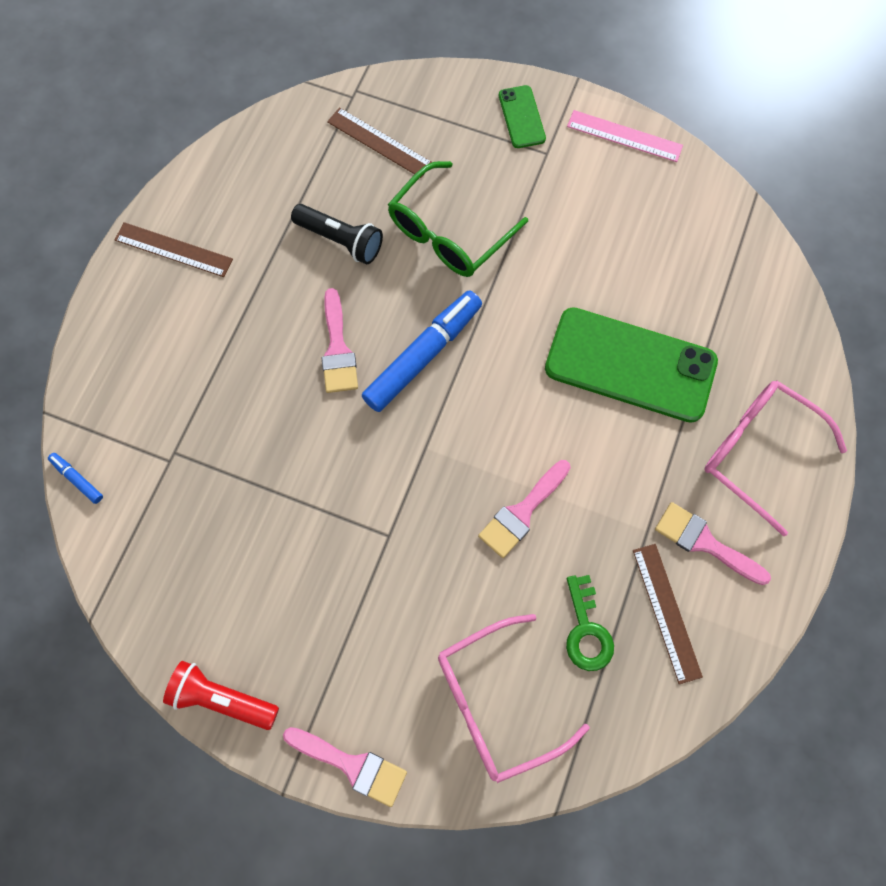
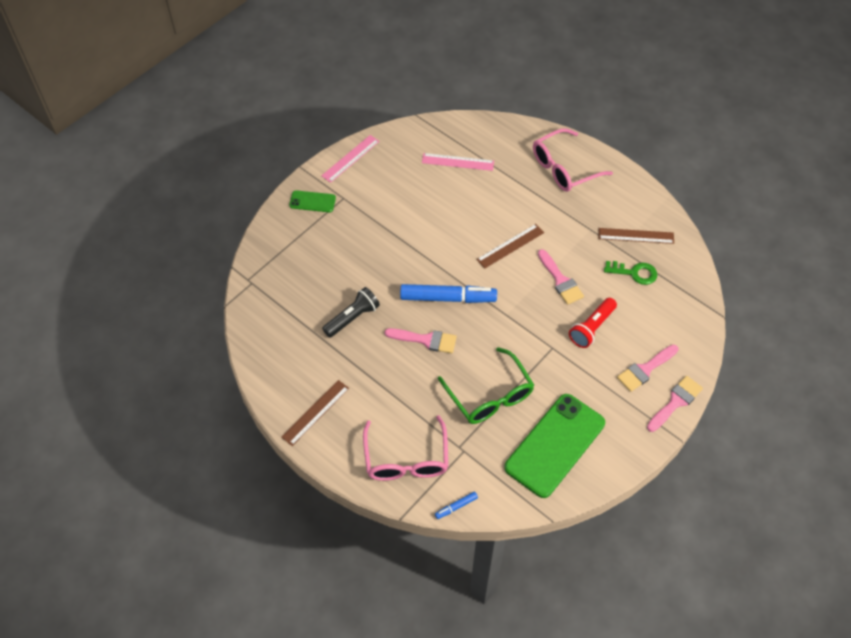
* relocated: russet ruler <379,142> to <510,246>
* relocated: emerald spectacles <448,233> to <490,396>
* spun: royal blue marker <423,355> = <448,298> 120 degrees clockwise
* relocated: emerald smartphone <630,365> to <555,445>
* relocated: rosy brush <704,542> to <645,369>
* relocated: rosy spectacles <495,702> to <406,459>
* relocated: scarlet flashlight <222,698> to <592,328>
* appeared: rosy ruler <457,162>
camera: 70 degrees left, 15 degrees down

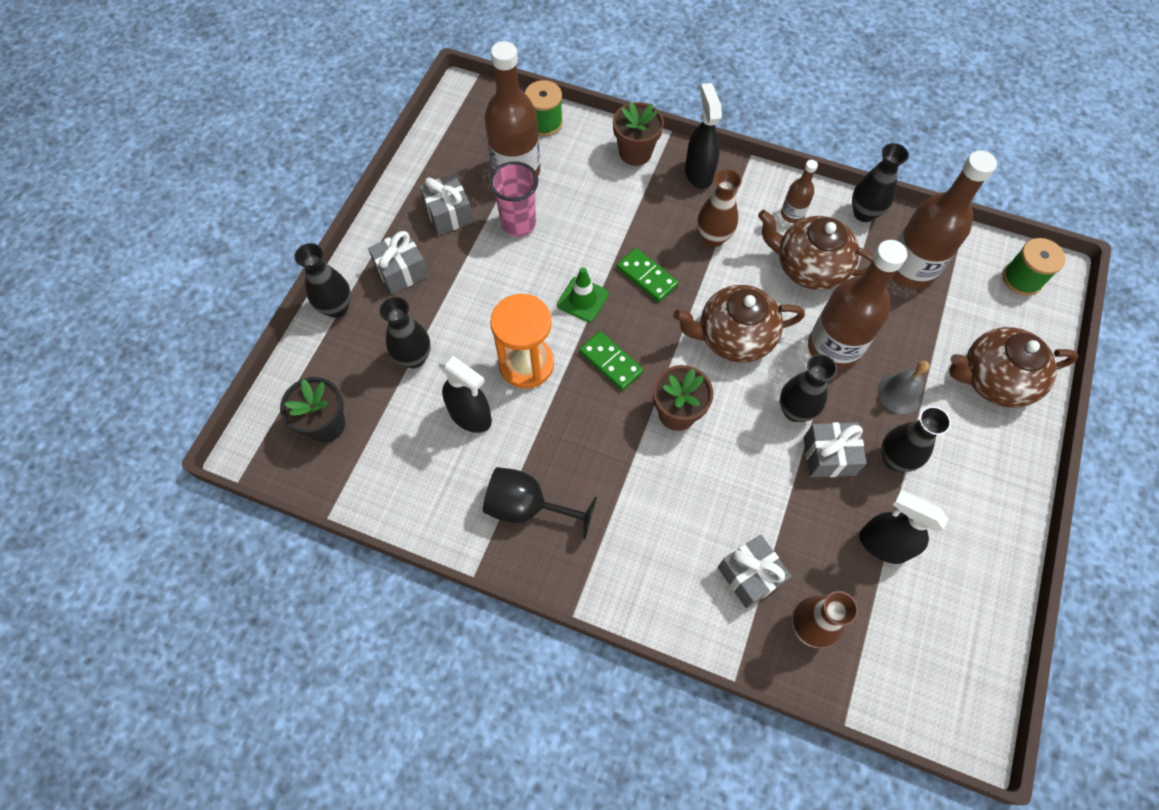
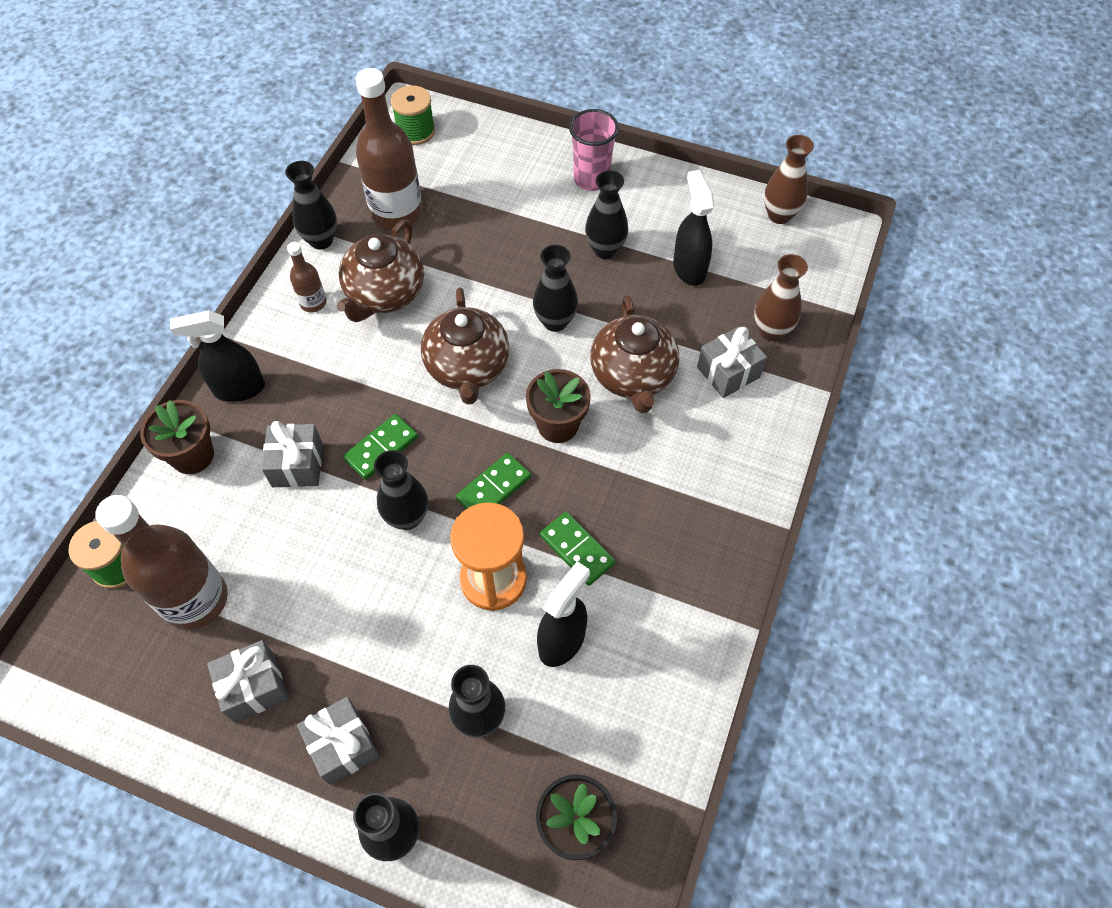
* relocated: rosy beaker <518,224> to <591,179>
* relocated: russet flower vase <713,238> to <779,215>
* missing: russet bottle <833,348>
* exchanged: emerald road cone <582,299> to ebony flower vase <407,517>
* relocated: russet china teapot <993,380> to <633,376>
* missing: ash-grey bell <899,393>
* relocated: ash-grey gift <828,456> to <297,465>
* missing: ebony wine glass <527,507>
* spun: ebony spray cleaner <882,544> = <689,268> 135 degrees clockwise
* appeared: emerald domino <577,550>
camera: 90 degrees left, 5 degrees down

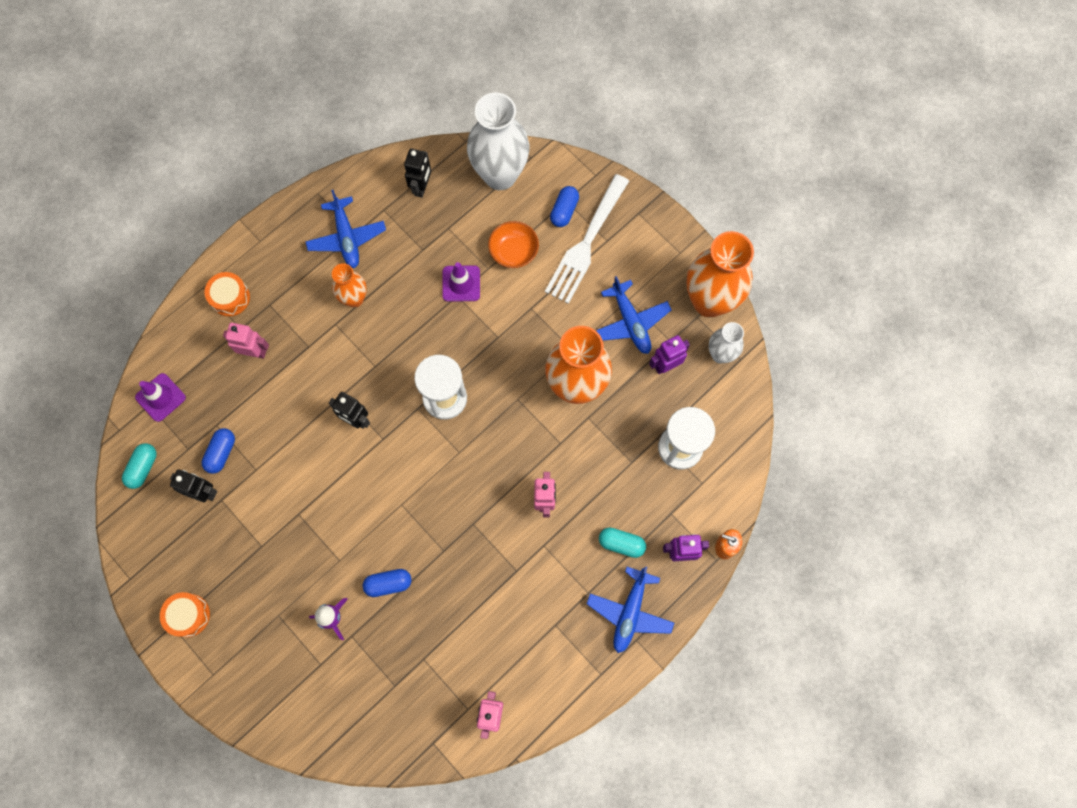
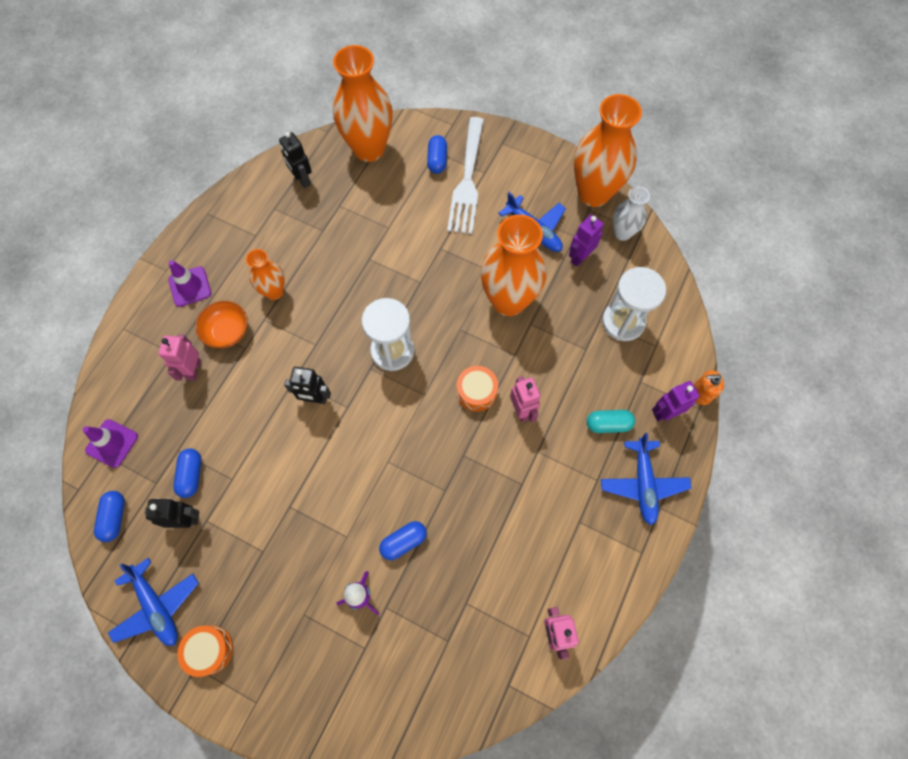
* colour: pure white flower vase <500,175> to orange-coloured flower vase <369,149>
* spun: ebony robot figure <422,187> = <302,179> 150 degrees clockwise
* relocated: royal blue plane <347,238> to <157,606>
* relocated: orange-coloured bowl <514,251> to <227,331>
* relocated: royal purple road cone <461,283> to <190,286>
* relocated: orange-coloured toy drum <230,297> to <476,392>
* spun: rosy robot figure <254,352> = <193,370> 75 degrees counterclockwise
* colour: aqua capsule <143,468> to royal blue capsule <115,517>
camera: 20 degrees left, 5 degrees down

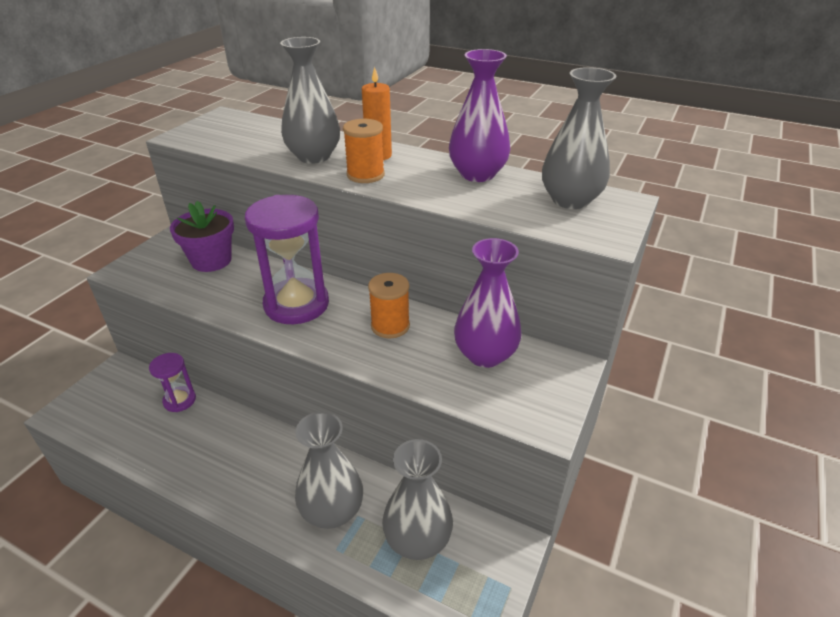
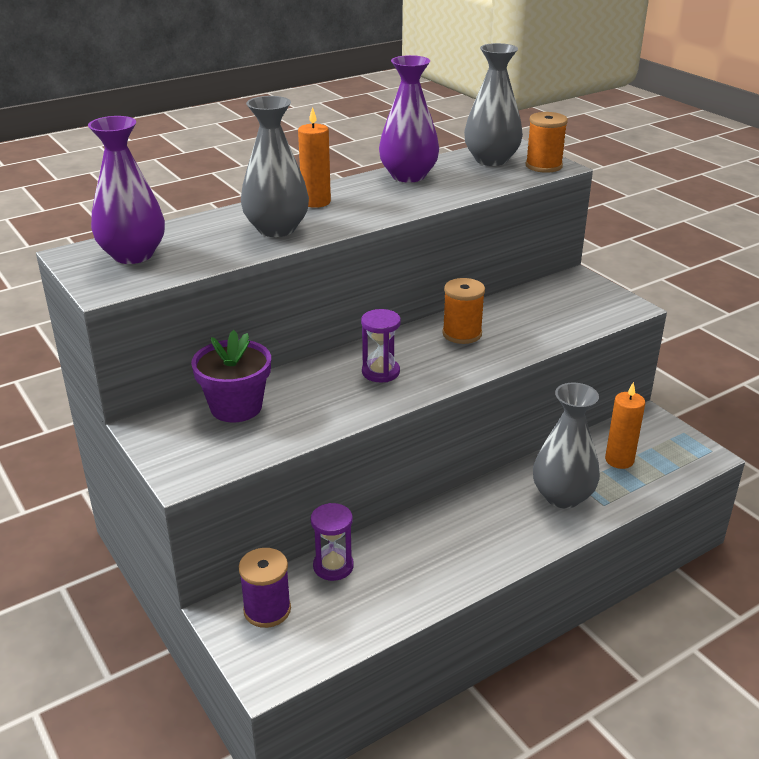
* relocated: orange-coloured bobbin <365,175> to <543,166>
* size: royal purple hourglass <296,304> = <380,372> x0.52
* relocated: royal purple flower vase <485,355> to <133,255>
* exchanged: ash-grey flower vase <417,540> to orange-coloured wax candle <619,460>
* appeared: royal purple bobbin <267,610>
camera: 60 degrees left, 5 degrees down

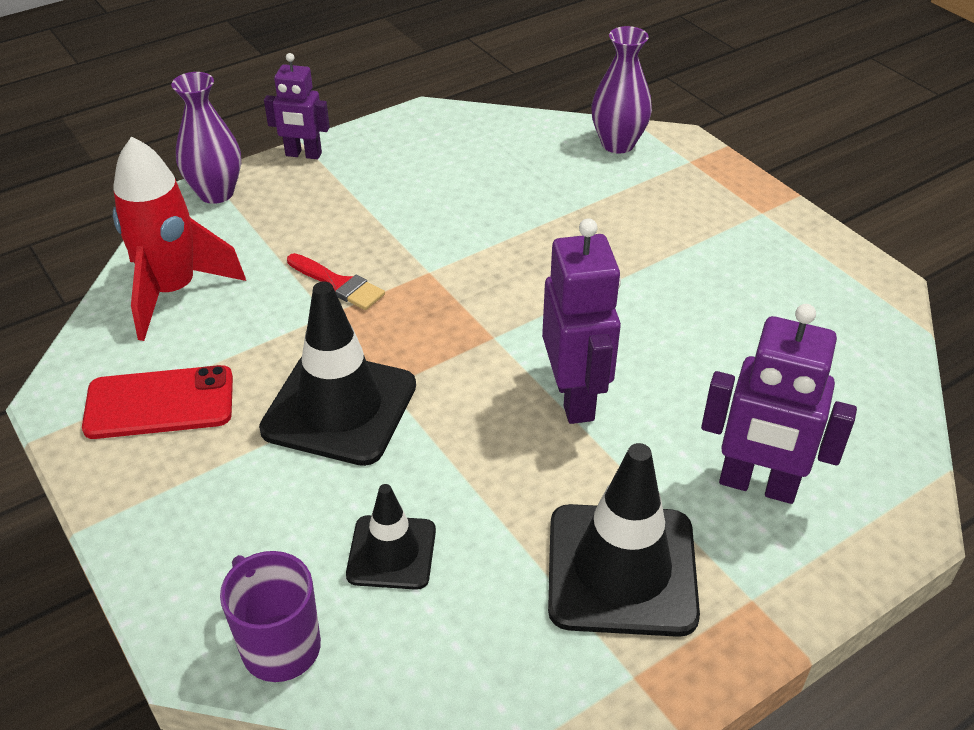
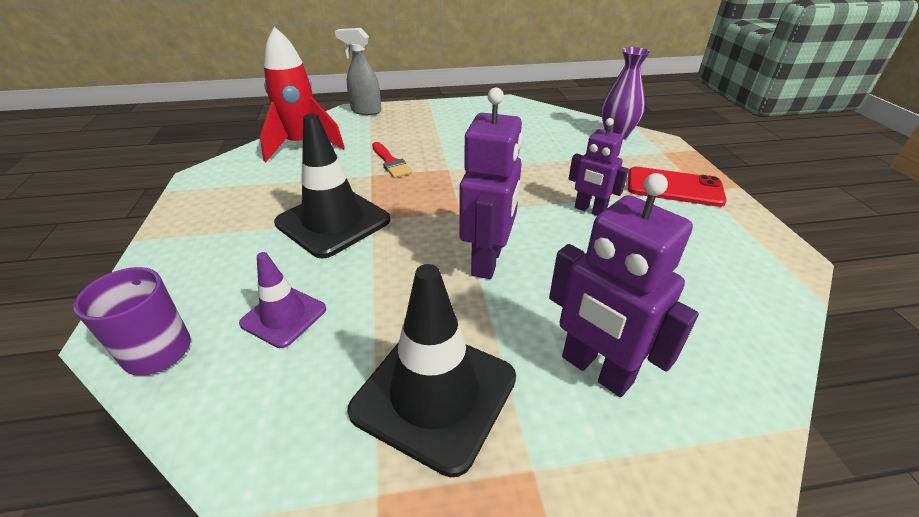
* relocated: royal purple robot figure <303,154> to <589,210>
* exchanged: royal purple flower vase <216,193> to ash-grey spray cleaner <365,111>
* relocated: scarlet smartphone <159,403> to <674,187>
* colour: ebony road cone <391,552> to royal purple road cone <284,316>
camera: 25 degrees right, 5 degrees down

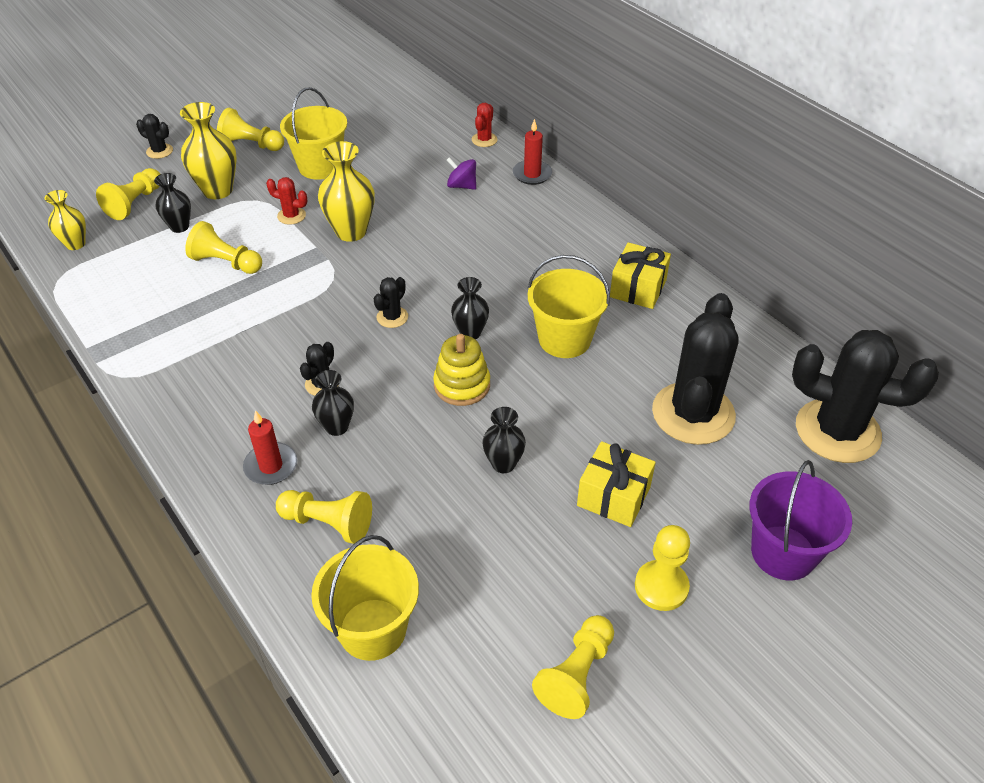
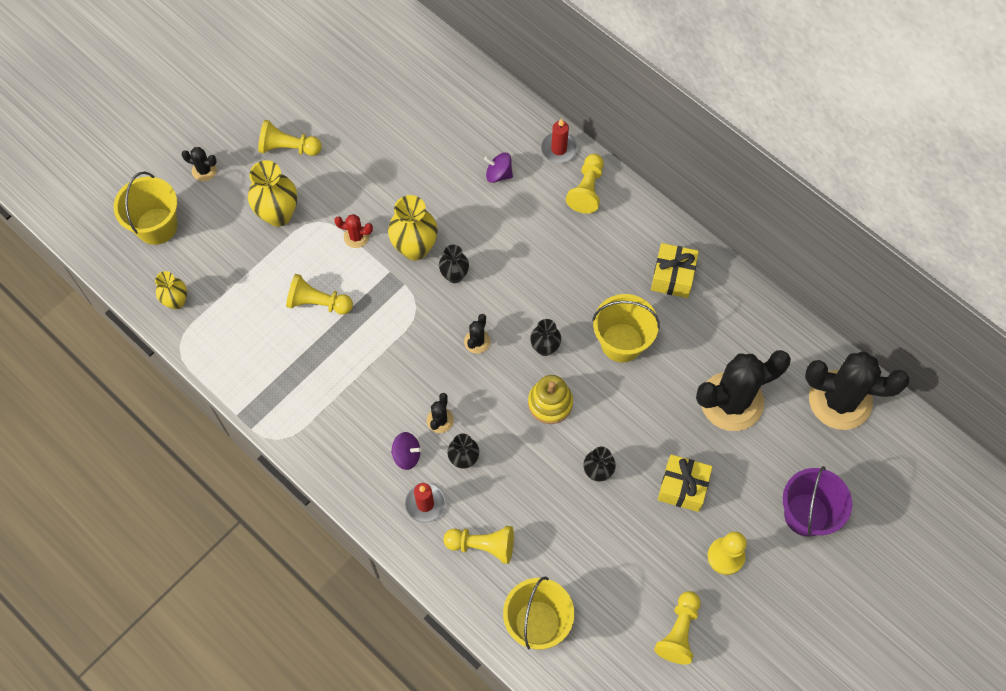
* relocated: bright yellow bucket <320,166> to <156,226>
* missing: scarlet saguaro cactus <484,140>
* relocated: bright yellow chess pawn <135,203> to <587,189>
* relocated: ebony flower vase <179,227> to <454,275>
* spun: ebony saguaro cactus <693,413> = <731,401> 60 degrees clockwise
* appeared: royal purple toy top <407,455>
camera: 10 degrees left, 20 degrees up

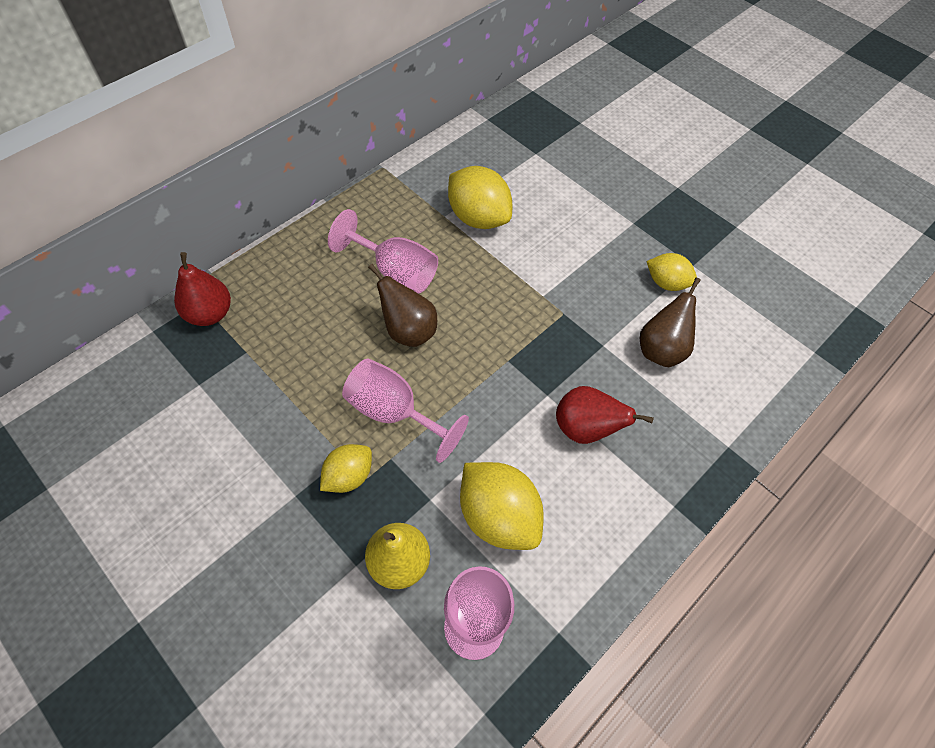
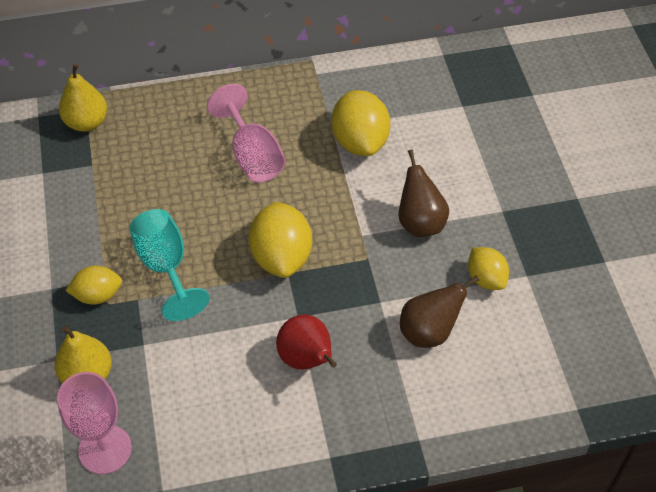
* colour: scarlet pear <210,314> to bright yellow pear <86,122>
* relocated: russet pear <408,331> to <420,222>
* colour: rosy wine glass <394,412> to aqua wine glass <166,266>
* relocated: bright yellow lemon <498,516> to <281,257>
camera: 35 degrees right, 5 degrees down

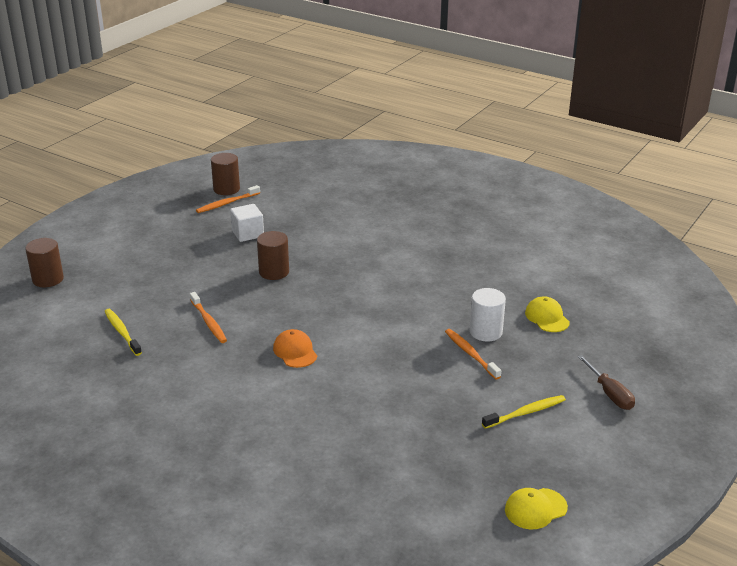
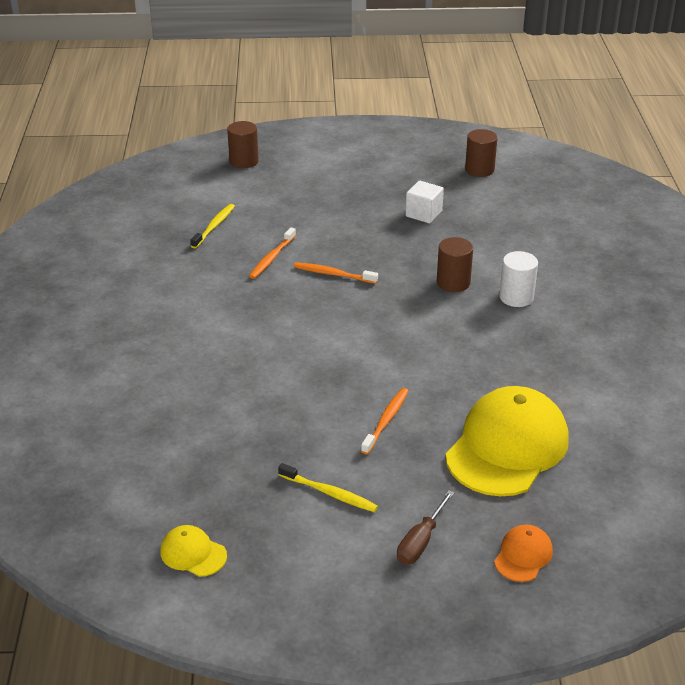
* relocated: orange-coloured tooth brush <227,203> to <333,274>
* relocated: russet cylinder <274,272> to <453,282>
* relocated: pure white cylinder <486,332> to <516,297>
* size: bright yellow baseball cap <547,317> = <507,447> x2.27
* relocated: orange-coloured baseball cap <295,351> to <523,555>
camera: 55 degrees right, 5 degrees up

